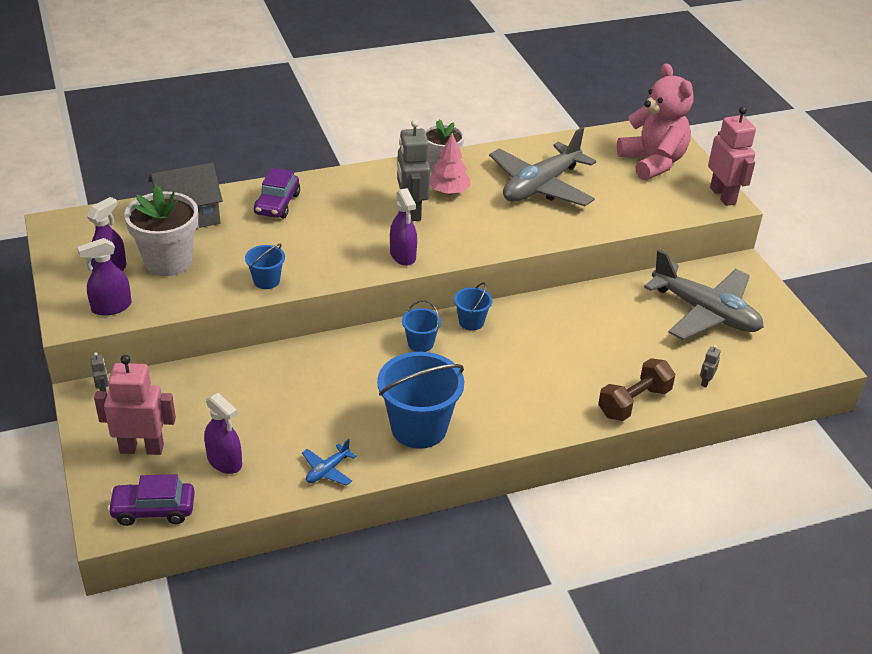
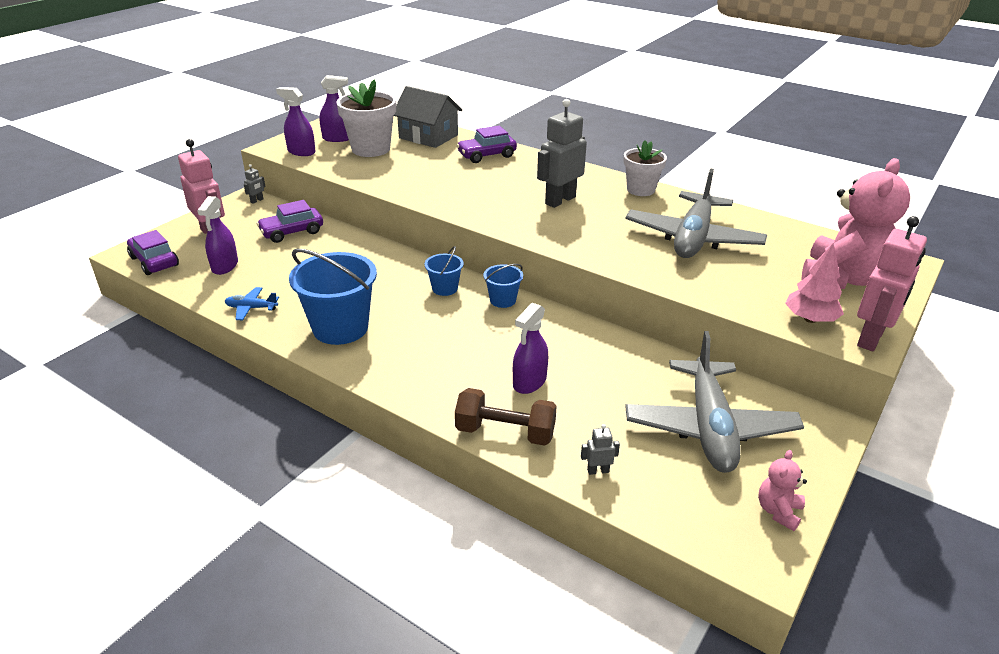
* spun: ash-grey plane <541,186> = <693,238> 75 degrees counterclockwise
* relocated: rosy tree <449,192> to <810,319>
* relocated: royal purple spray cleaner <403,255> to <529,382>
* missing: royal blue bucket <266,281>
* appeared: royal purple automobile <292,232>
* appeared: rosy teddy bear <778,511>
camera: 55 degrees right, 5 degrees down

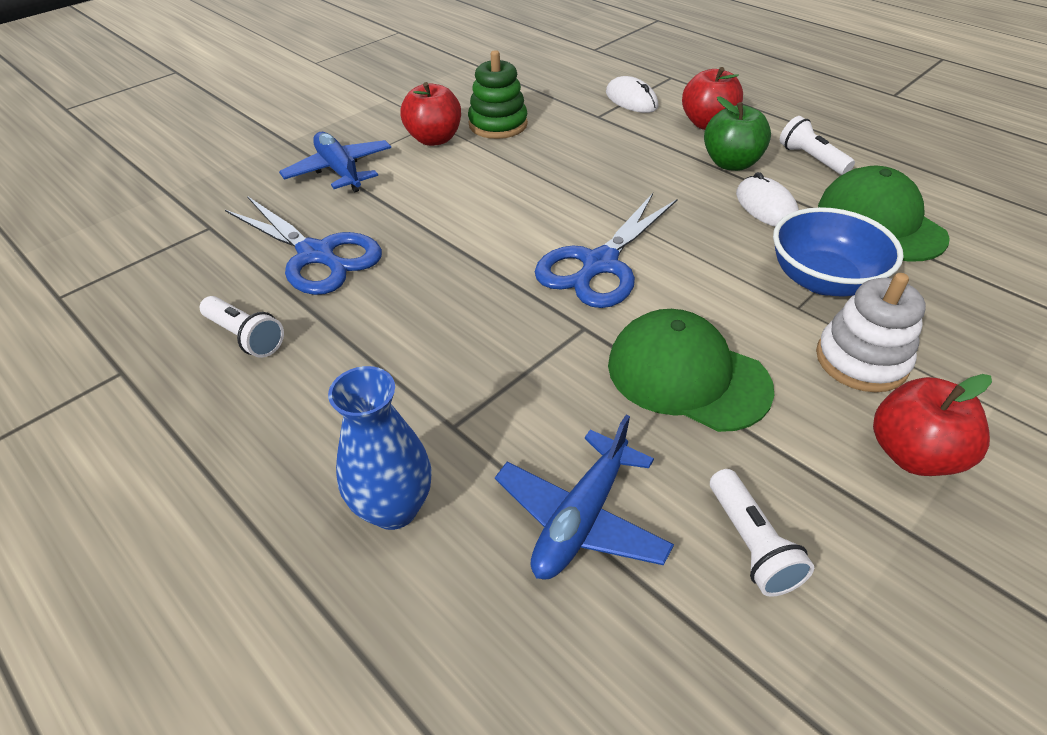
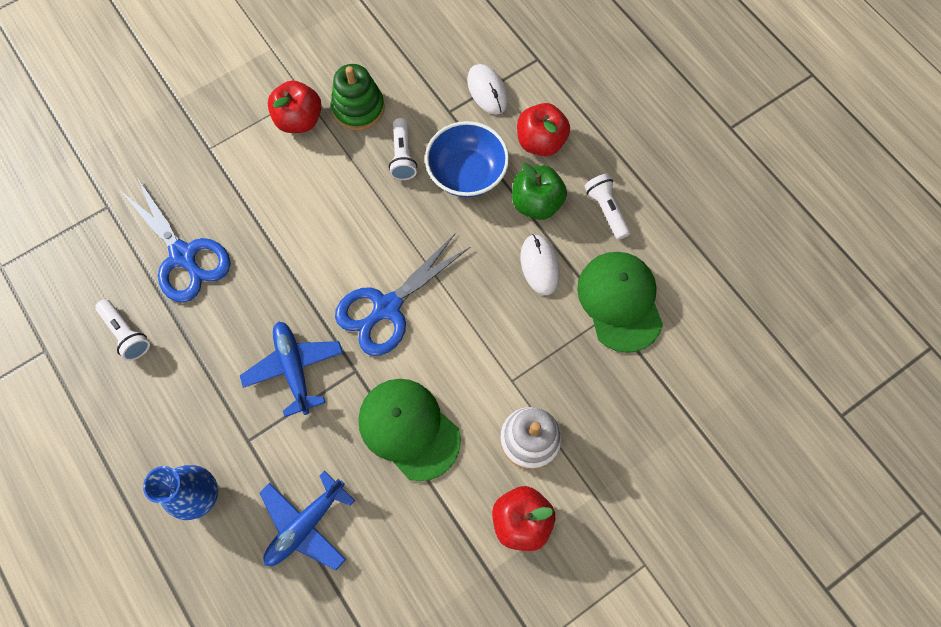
* relocated: royal blue plane <339,171> to <294,369>
* relocated: royal blue bowl <822,280> to <467,173>
* relocated: pure white flashlight <751,544> to <402,156>
camera: 10 degrees right, 25 degrees up

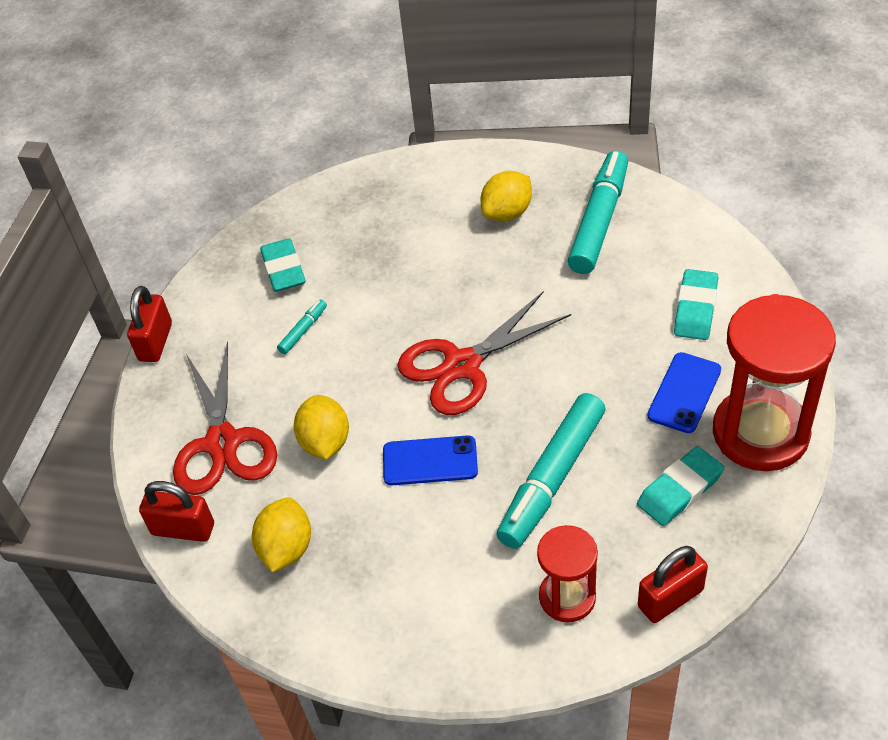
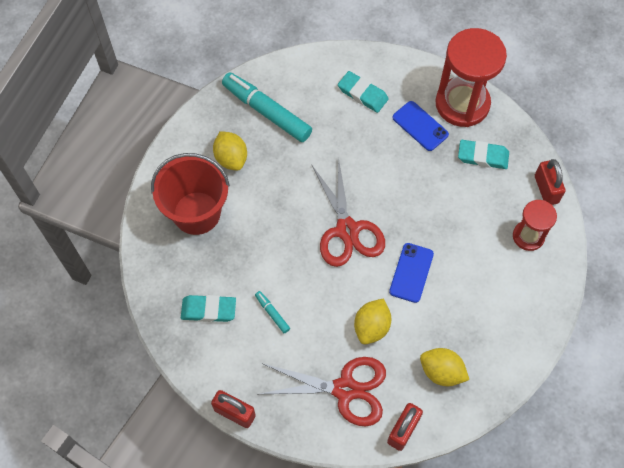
* missing: aqua marker <552,478>
* spun: bright yellow lemon <325,442> = <371,327> 75 degrees counterclockwise
* spun: aqua pencil eraser <679,490> = <483,156> 60 degrees counterclockwise
* appeared: scarlet bucket <196,213>
camera: 75 degrees left, 15 degrees up

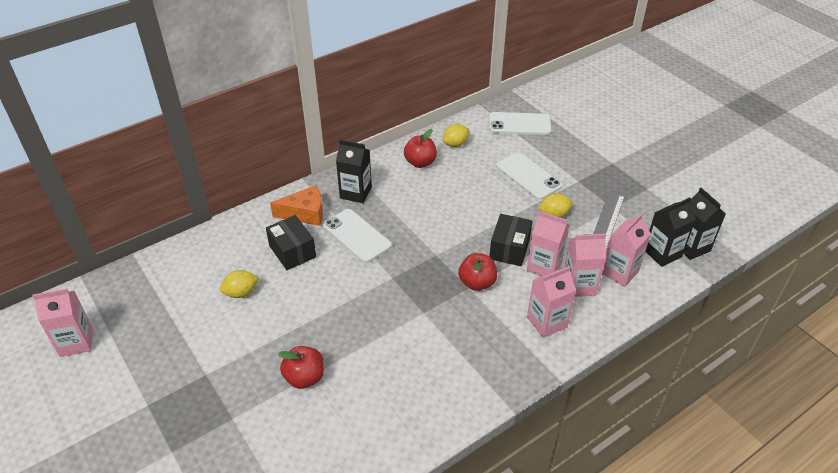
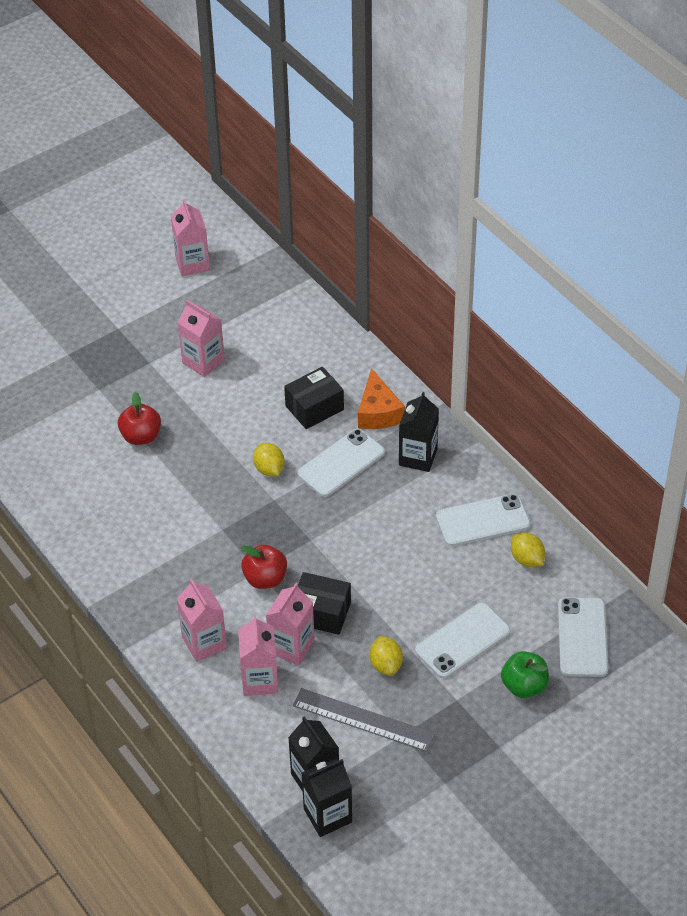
* exchanged: scarlet toy apple <420,162> to pure white smartphone <482,520>
* relocated: rosy milk carton <619,272> to <203,361>
* relocated: bright yellow lemon <241,293> to <269,469>
* appeared: emerald toy apple <524,686>
camera: 90 degrees right, 5 degrees up

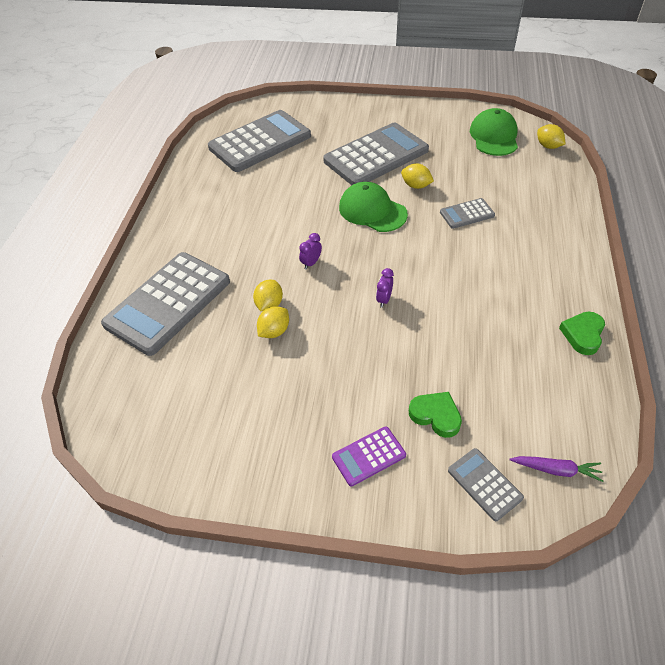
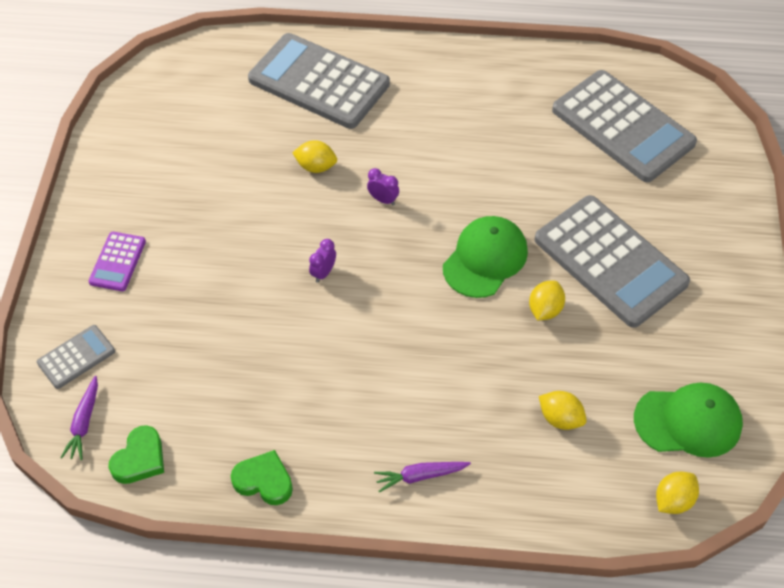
* missing: ash-grey pocket calculator <467,214>
* spun: royal purple bedside clock <384,300> = <323,273> 75 degrees counterclockwise
* relocated: bright yellow lemon <274,331> to <560,418>
* relocated: emerald heart shape <436,415> to <140,459>
* spun: royal purple pocket calculator <368,456> = <117,262> 135 degrees counterclockwise
* appeared: royal purple toy carrot <420,476>
camera: 85 degrees right, 5 degrees up

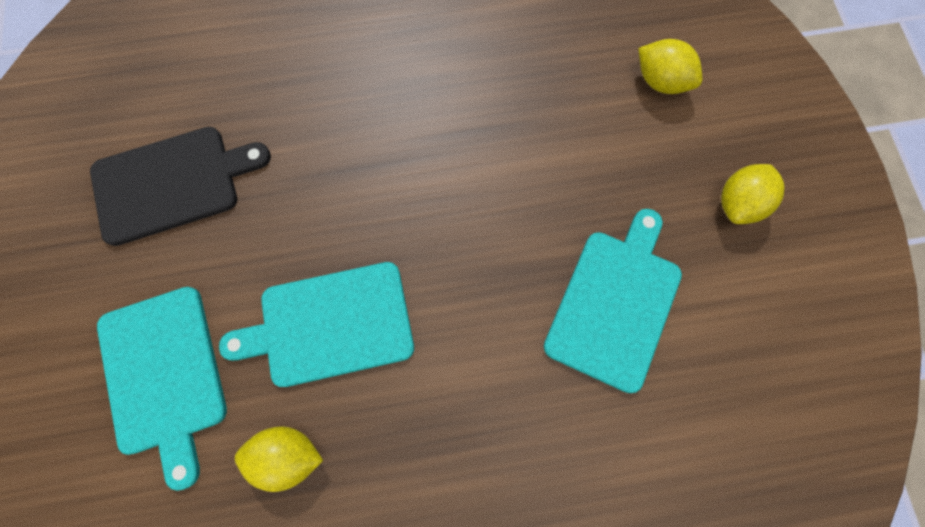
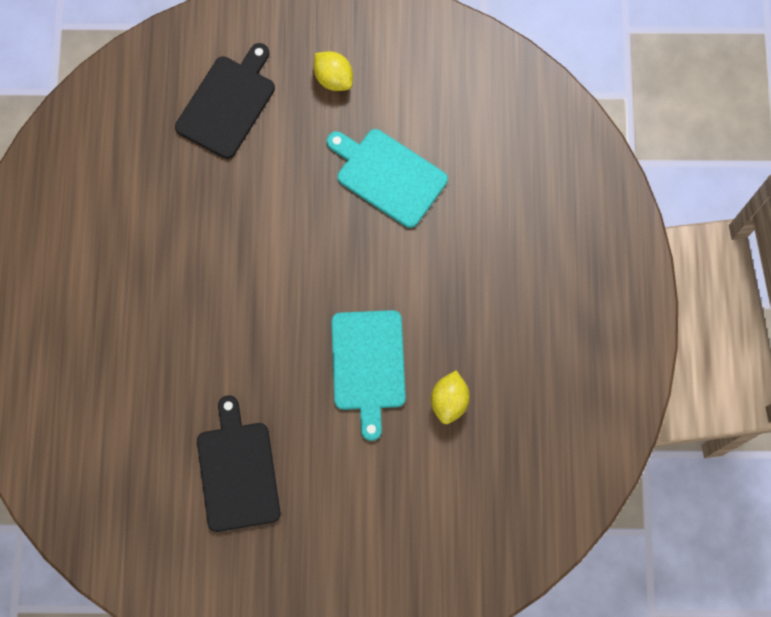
* exchanged: bright yellow lemon <660,81> to ebony cutting board <228,103>
* missing: aqua cutting board <164,375>
camera: 80 degrees left, 0 degrees up

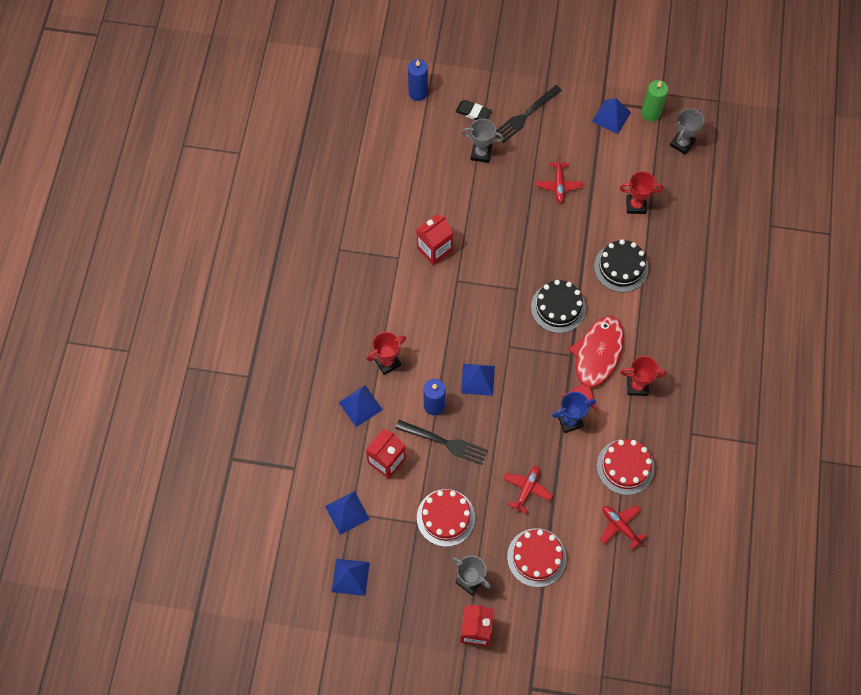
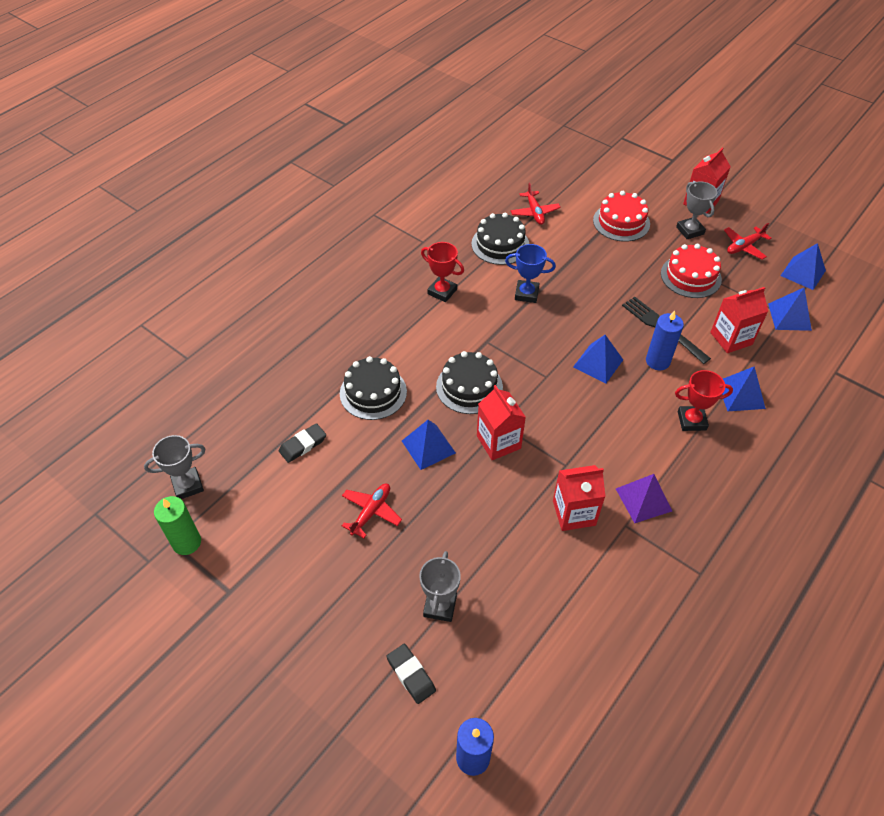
* missing: ebony dinner fork <525,115>
* relocated: royal blue pyramid shape <611,117> to <428,446>
* spun: ash-grey award cup <481,153> = <440,606> 60 degrees clockwise
* exchanged: scarlet award cup <635,205> to ebony pencil eraser <303,445>
* missing: scarlet fish figure <596,359>
* colour: scarlet layer cake <625,467> to ebony layer cake <500,244>
* relocated: scarlet plane <527,489> to <744,246>
* appeared: scarlet milk carton <498,442>
* appeared: royal purple pyramid shape <643,499>
camera: 150 degrees left, 15 degrees down

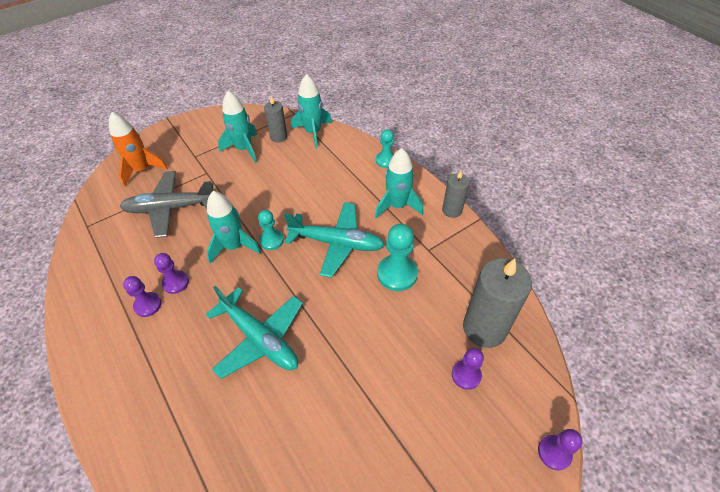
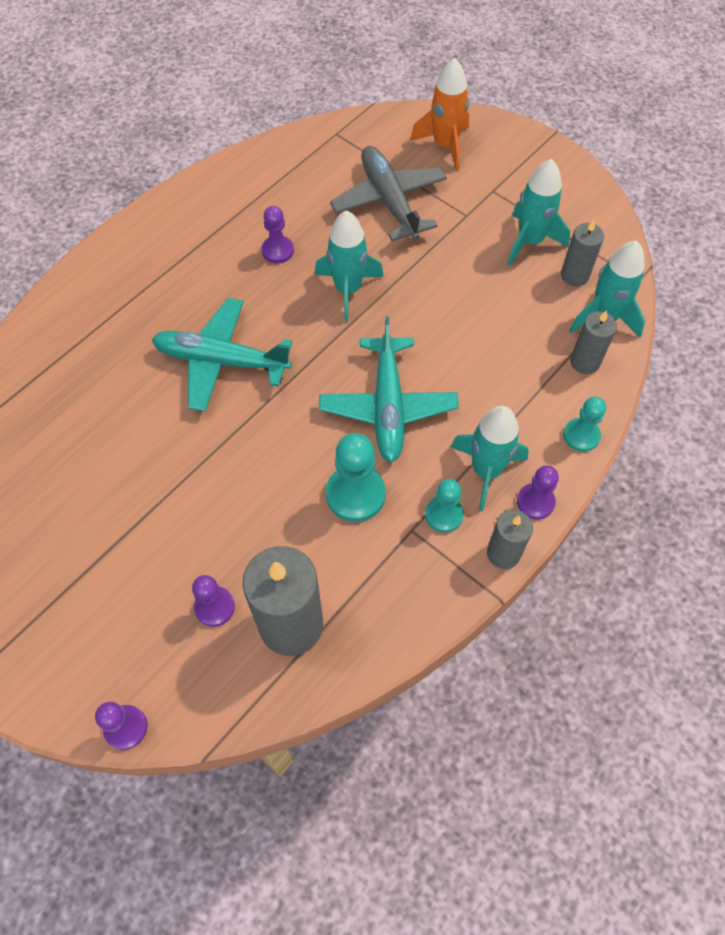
* relocated: aqua chess pawn <271,240> to <444,515>
* relocated: royal purple chess pawn <148,305> to <535,502>
* spun: aqua plane <260,338> = <221,361> 75 degrees clockwise
* appeared: ash-grey wax candle <585,362>
camera: 75 degrees right, 10 degrees up

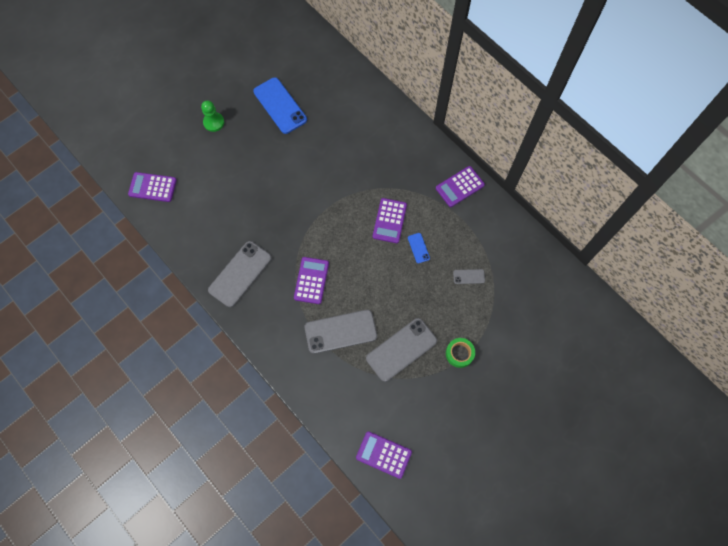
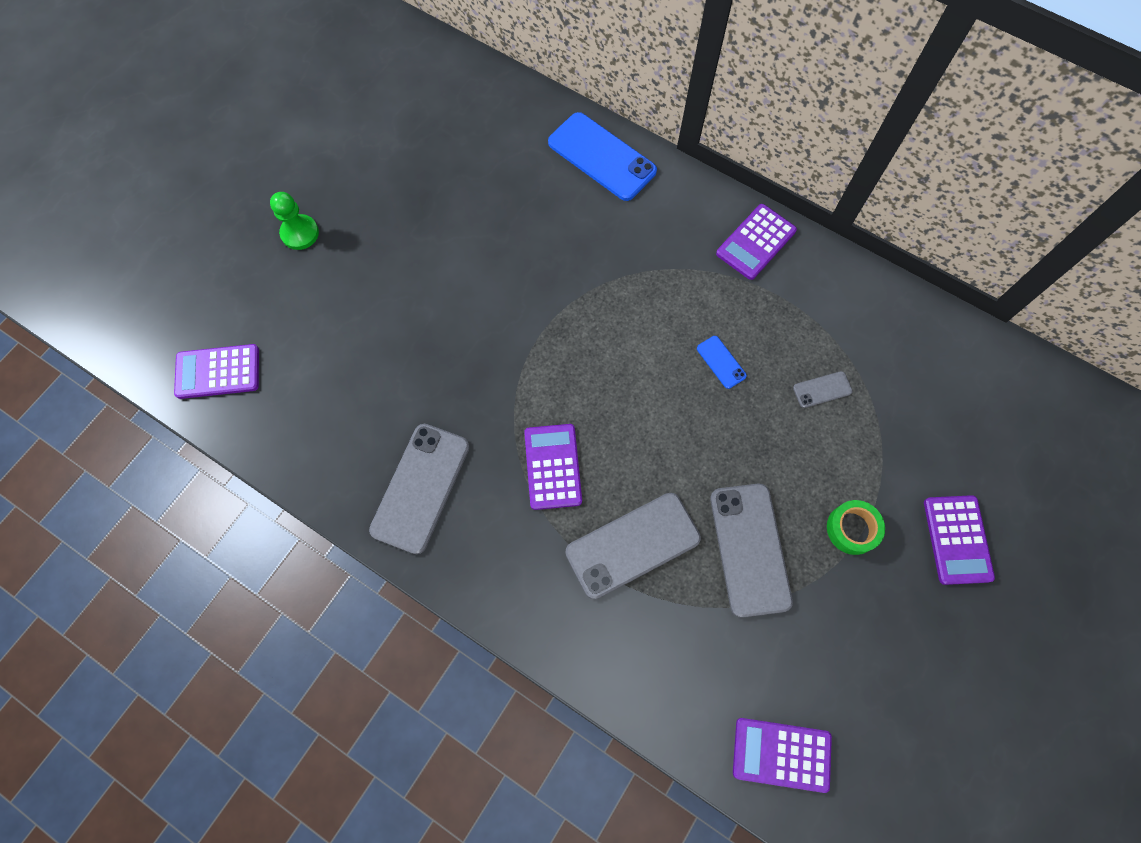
* relocated: royal blue smartphone <280,106> to <601,157>
* relocated: royal purple pocket calculator <389,221> to <957,539>
* spun: ash-grey smartphone <401,349> = <750,549> 45 degrees counterclockwise
camera: 15 degrees left, 0 degrees up

